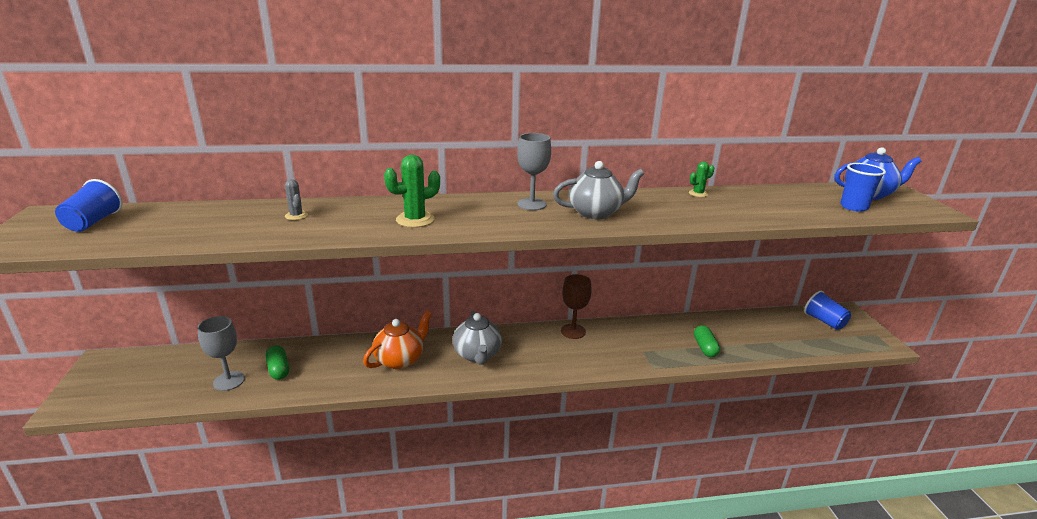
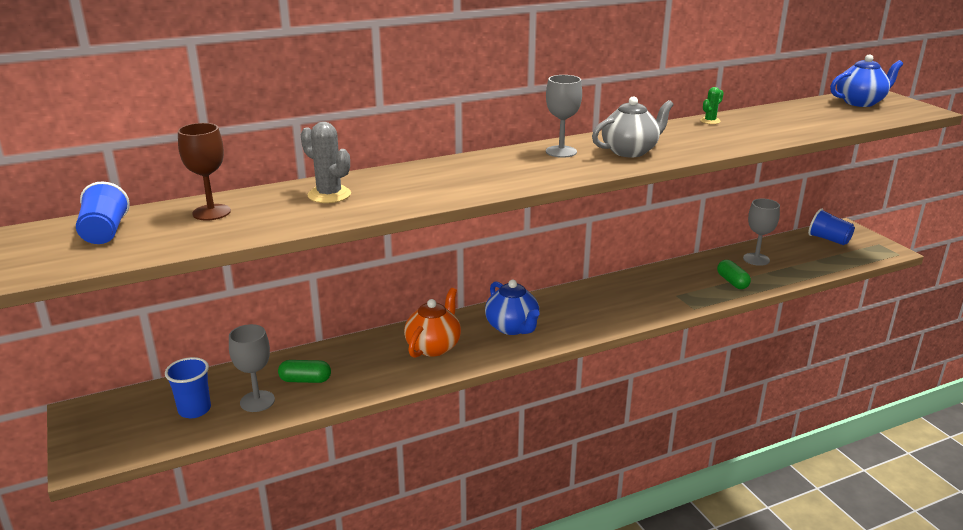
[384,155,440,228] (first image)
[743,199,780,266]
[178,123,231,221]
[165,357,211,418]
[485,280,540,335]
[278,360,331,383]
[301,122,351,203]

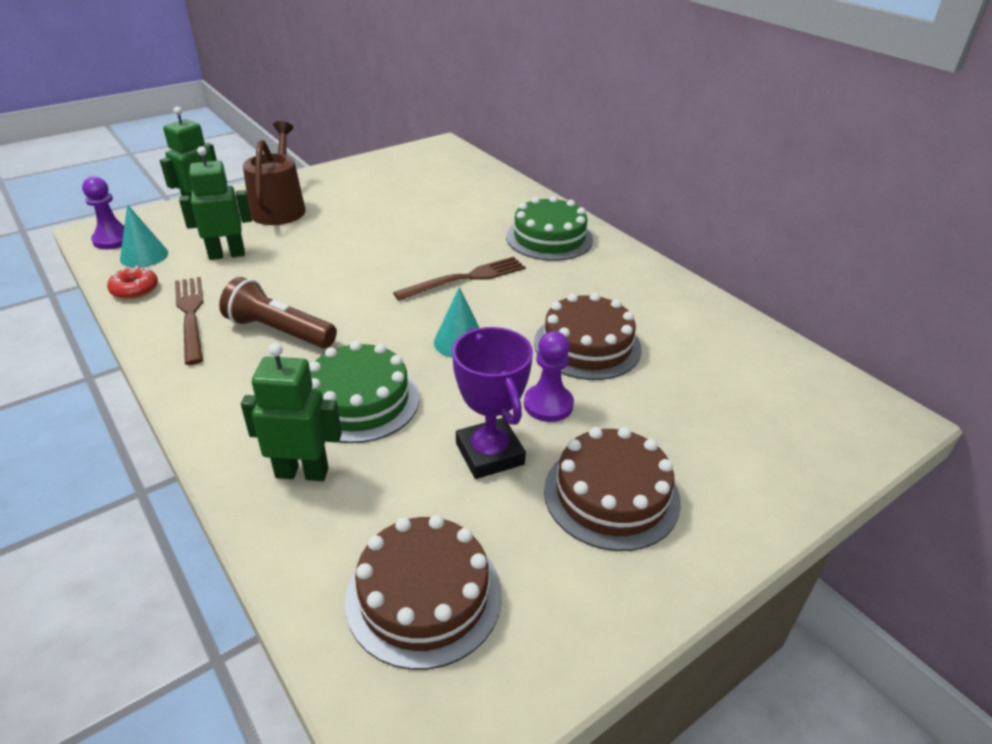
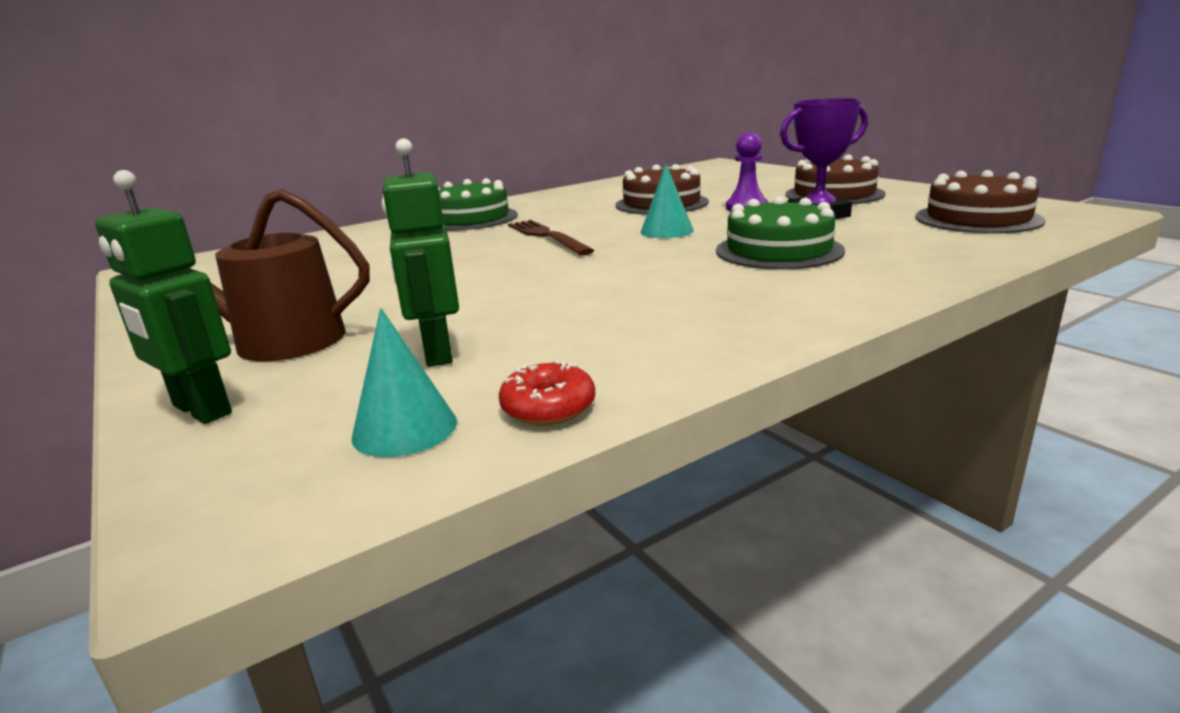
[82,176,124,249] (first image)
[175,277,203,365] (first image)
[219,277,337,348] (first image)
[241,343,342,481] (first image)

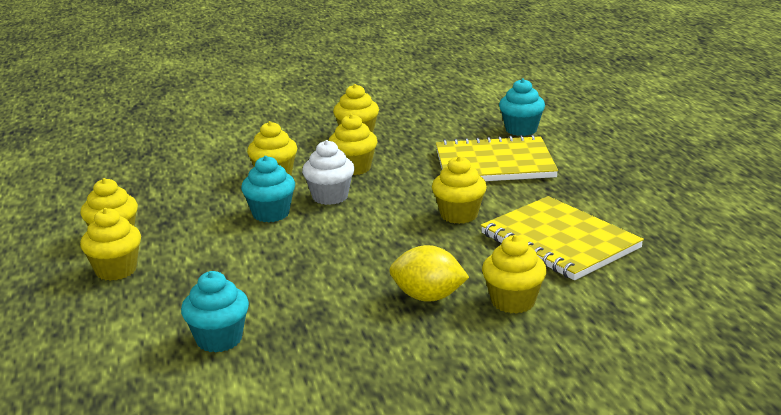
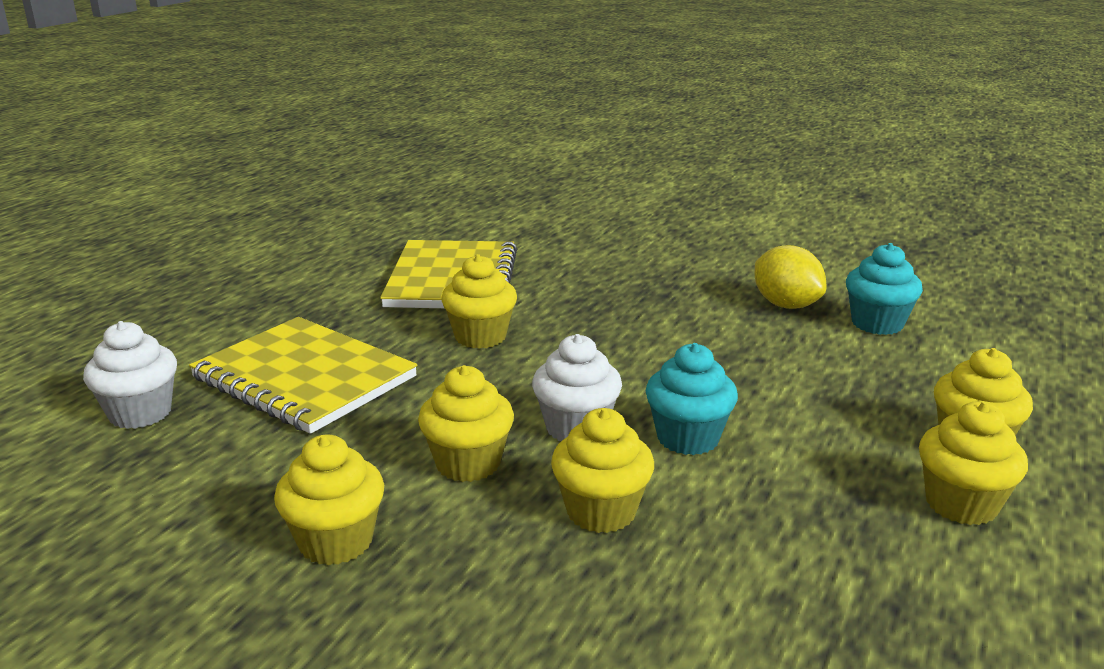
[482,235,547,314] (first image)
[754,245,827,309]
[83,321,177,429]

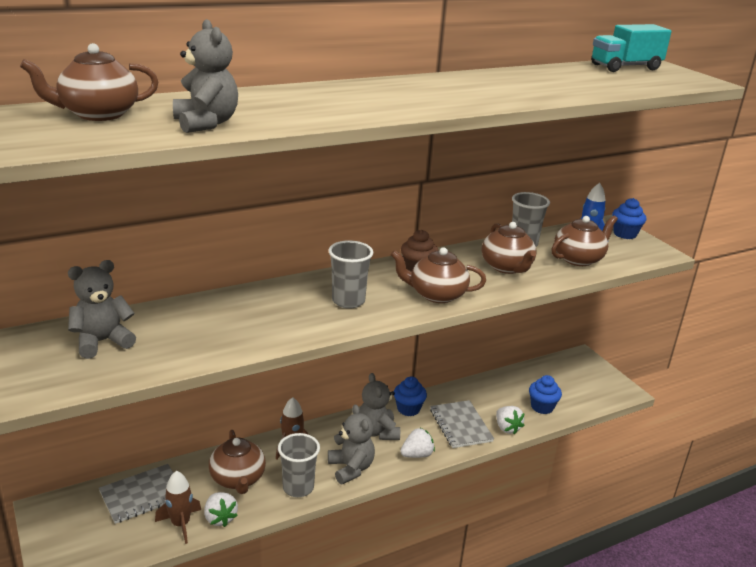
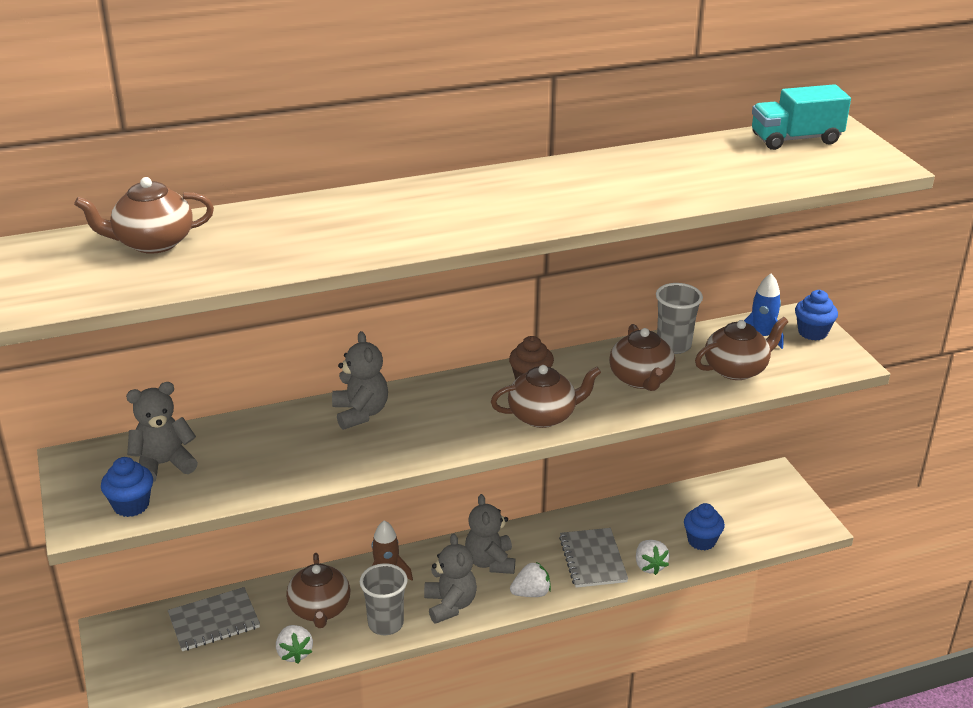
[155,471,201,544] (first image)
[328,240,373,309] (first image)
[332,331,388,430]
[101,457,153,517]
[491,365,601,428]

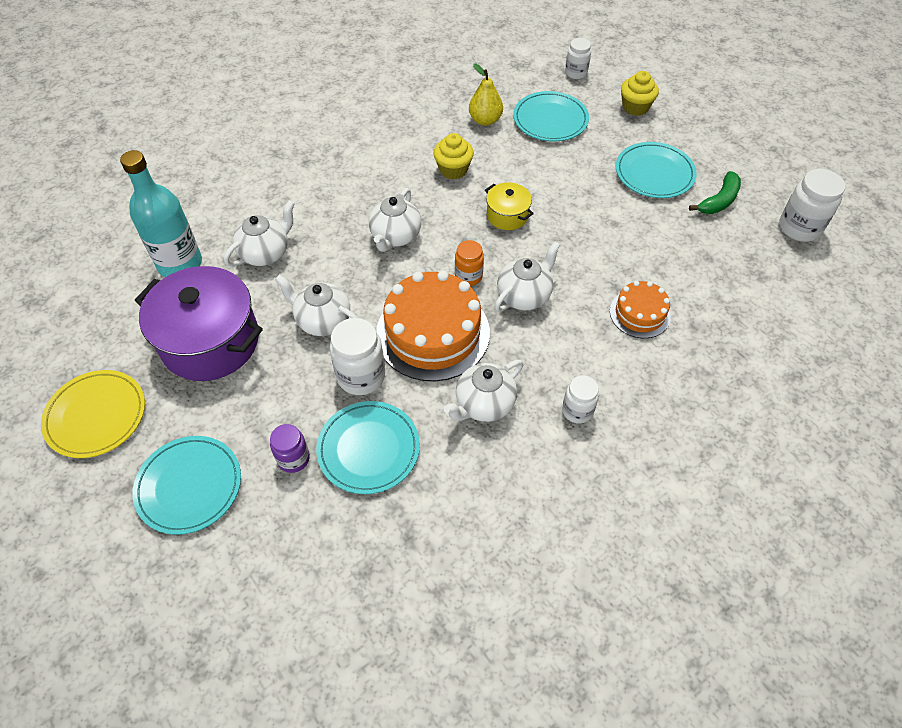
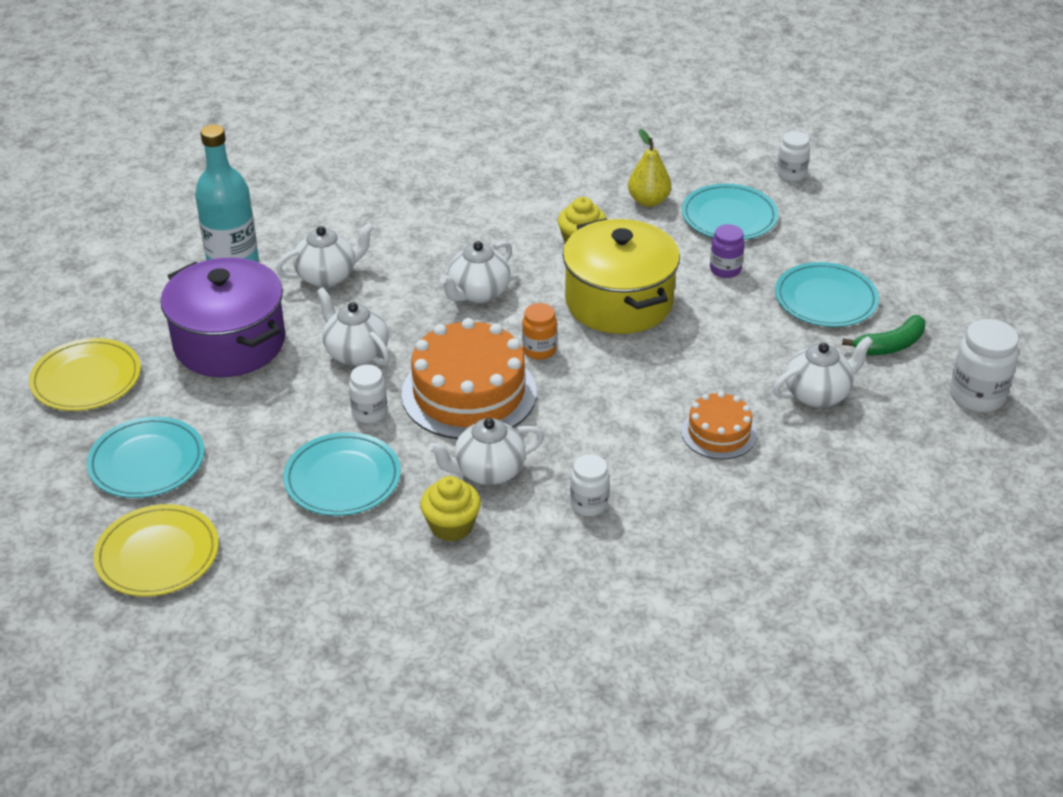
[93,504,219,597]
[710,224,745,278]
[773,336,873,408]
[420,476,481,541]
[349,365,387,423]
[563,218,680,334]

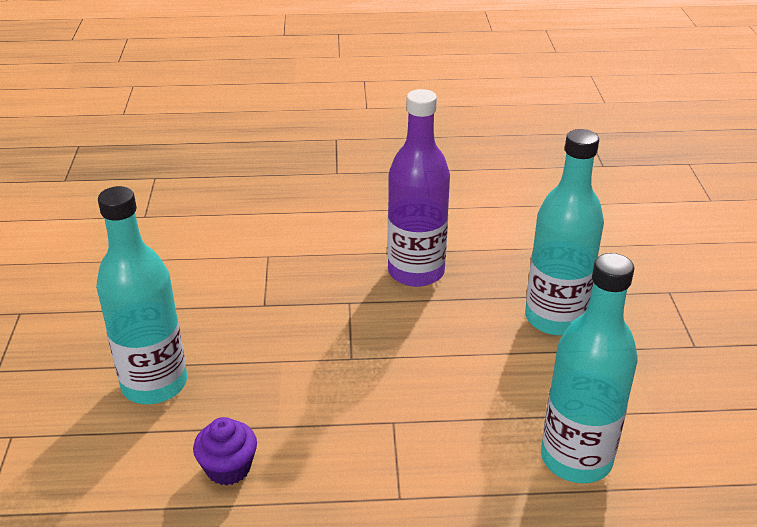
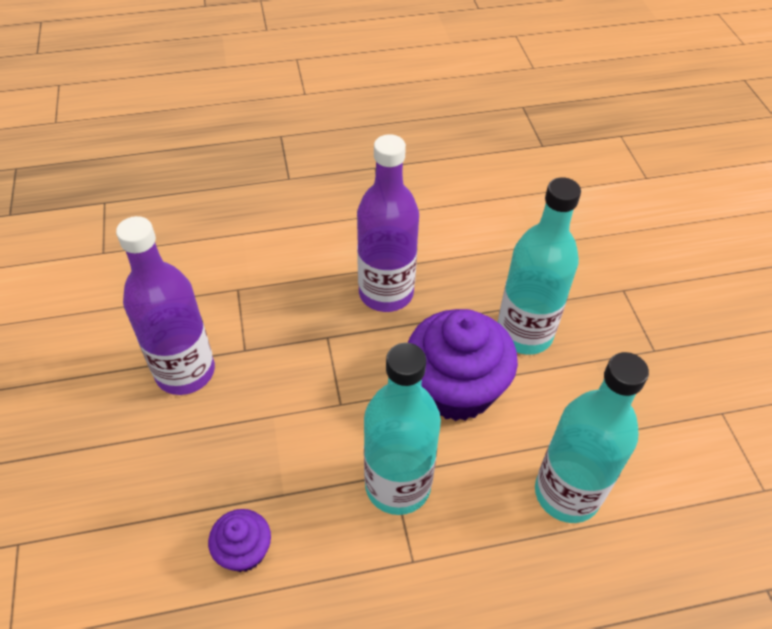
[116,216,215,395]
[408,309,518,421]
[364,343,441,515]

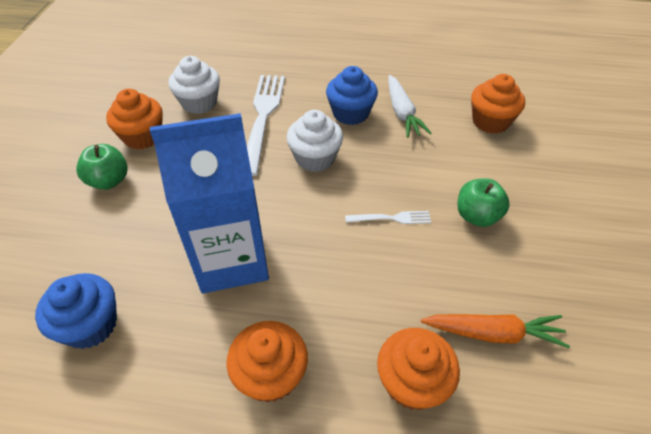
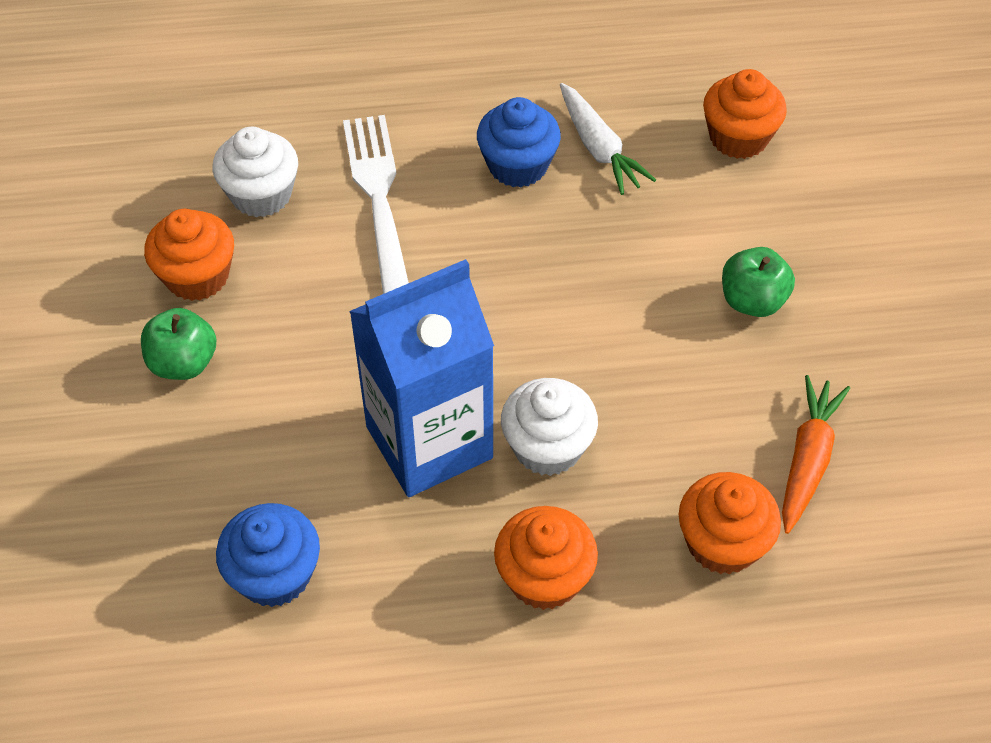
[345,211,431,224] (first image)
[501,378,598,476]
[782,375,850,534]

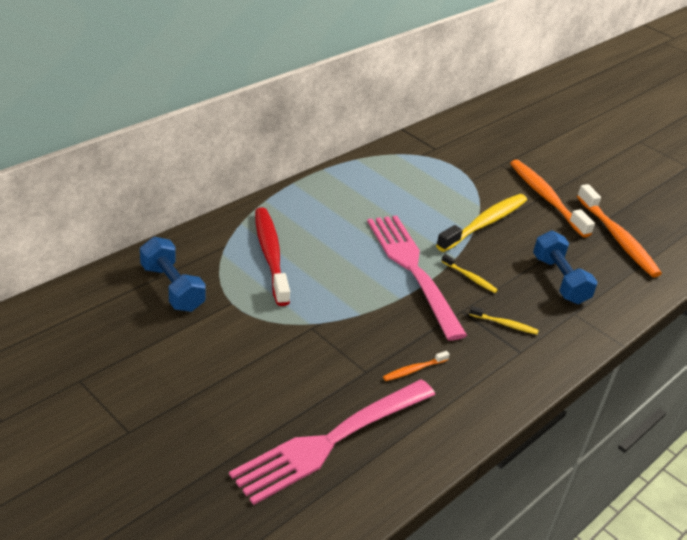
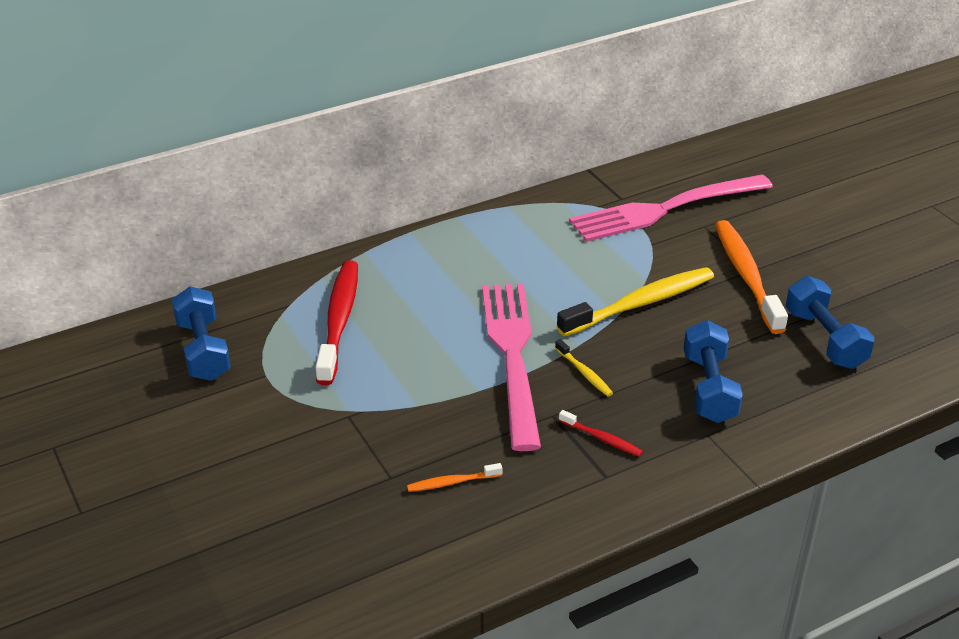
[569,175,773,242]
[786,276,875,369]
[559,410,643,457]

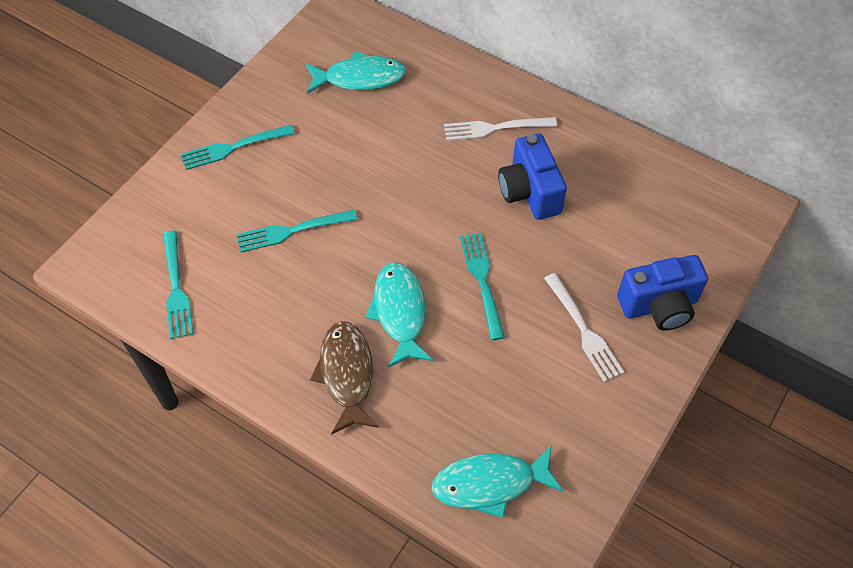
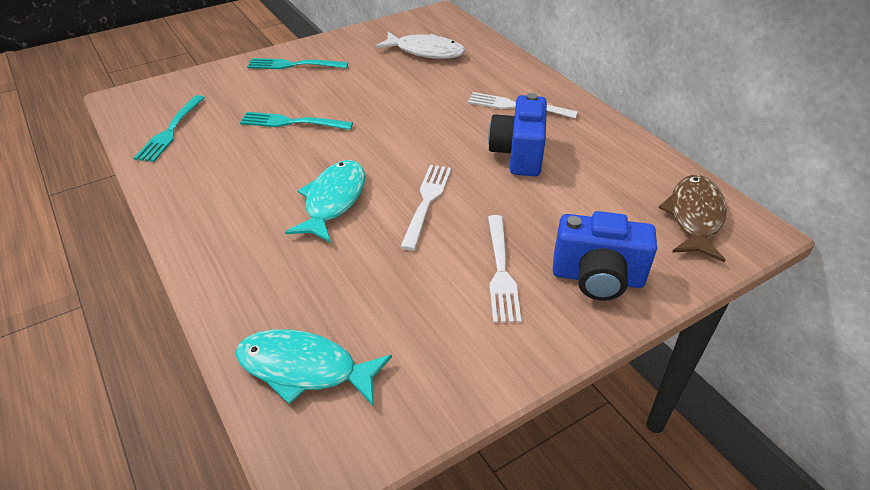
[658,175,727,262]
[375,32,465,59]
[400,165,451,251]

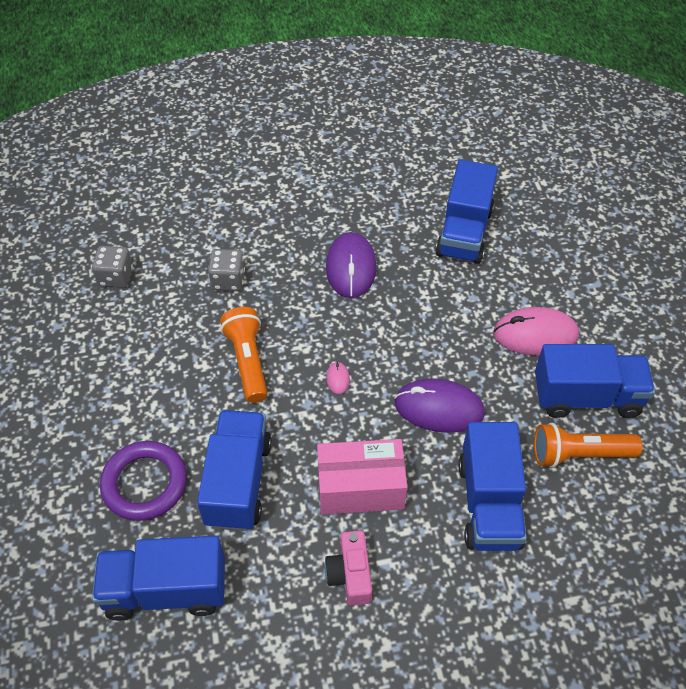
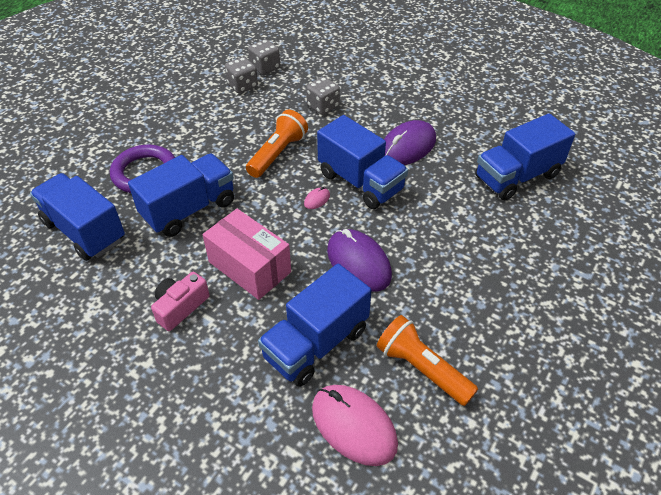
[225,57,258,93]
[312,385,398,466]
[317,115,408,209]

